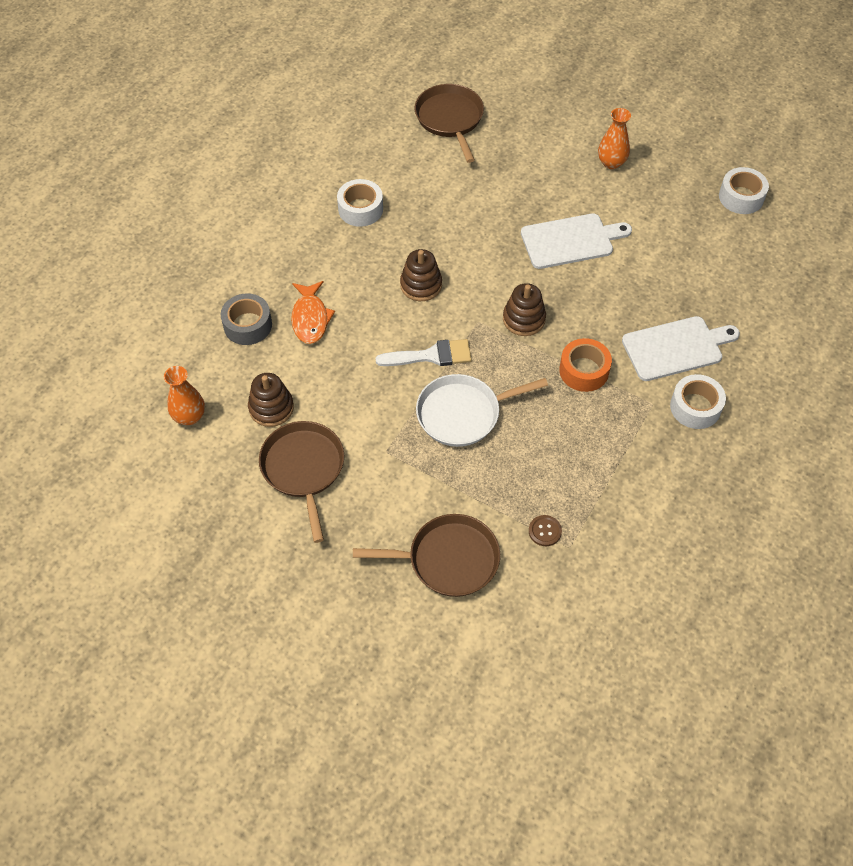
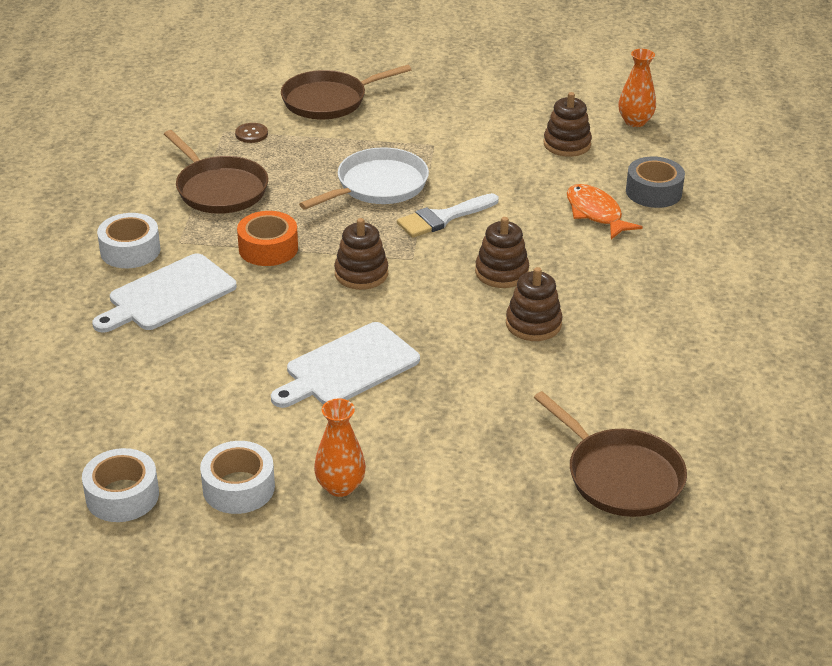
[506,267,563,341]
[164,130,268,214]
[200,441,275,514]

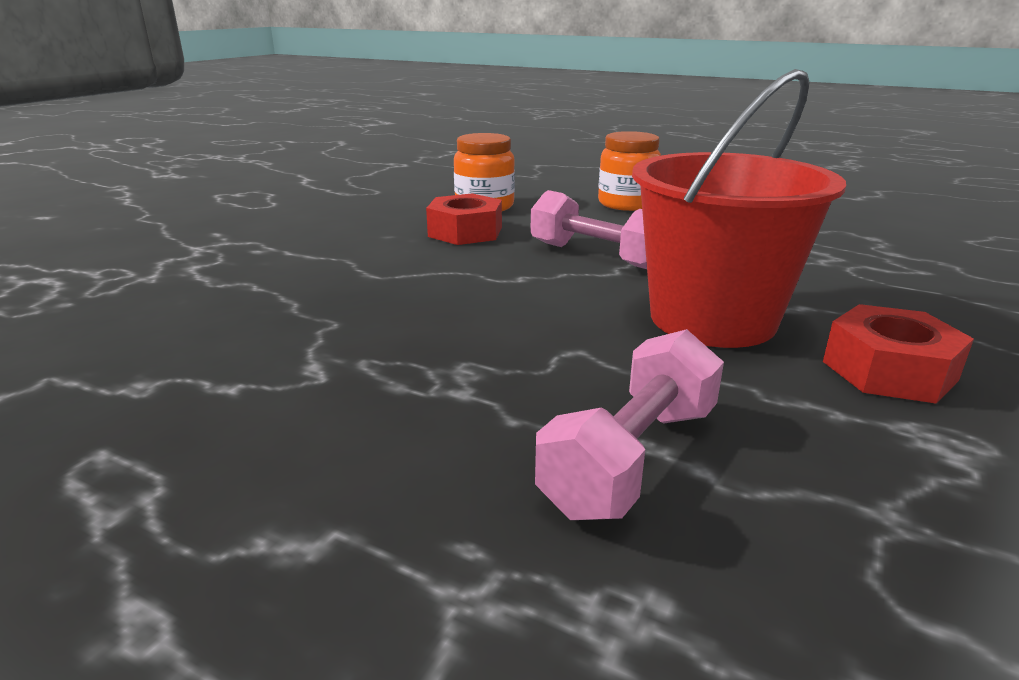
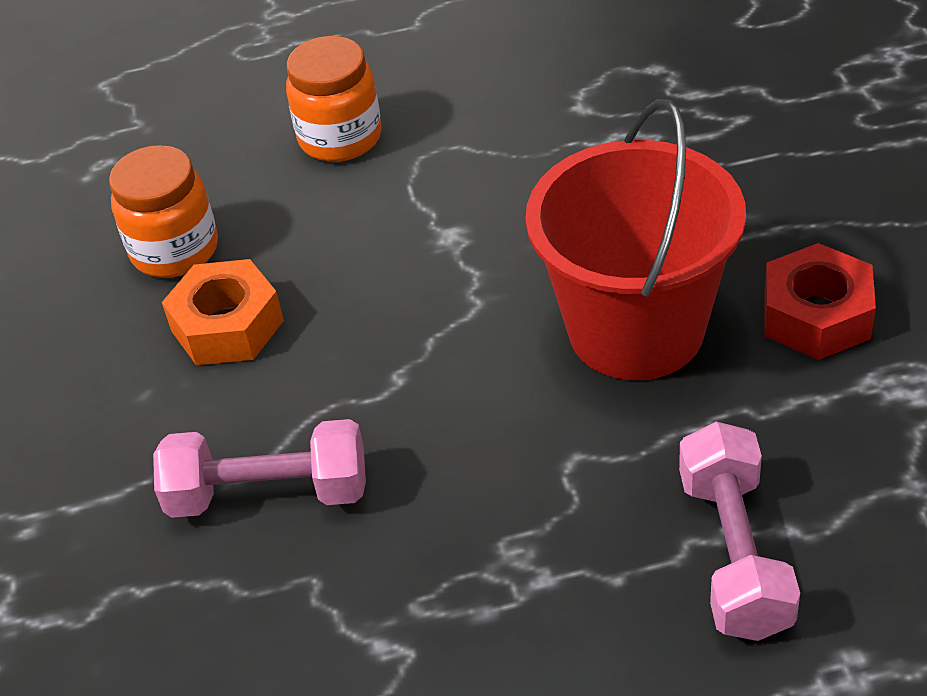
[153,419,366,518]
[162,259,284,365]

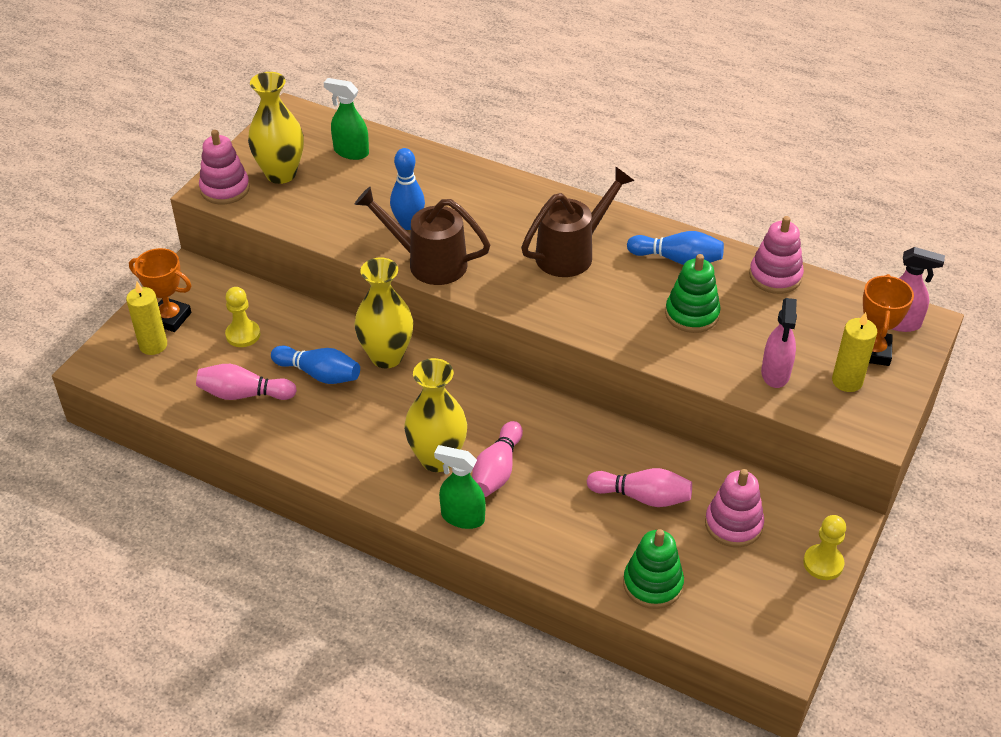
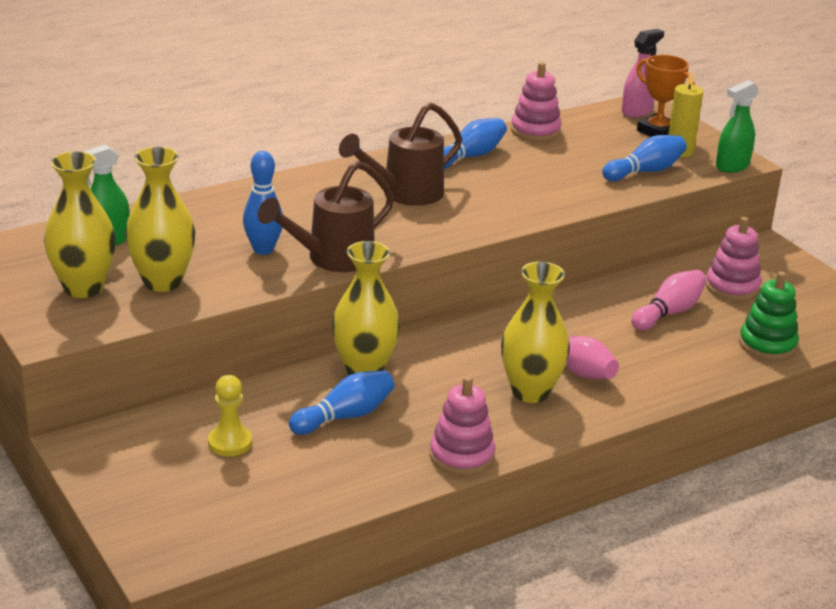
[126,282,167,355] (first image)
[129,248,191,332] (first image)
[196,364,297,400] (first image)
[665,254,721,333] (first image)
[803,515,846,580] (first image)
[125,146,196,292]
[430,376,495,476]
[716,80,759,173]
[602,135,687,181]
[339,102,462,206]

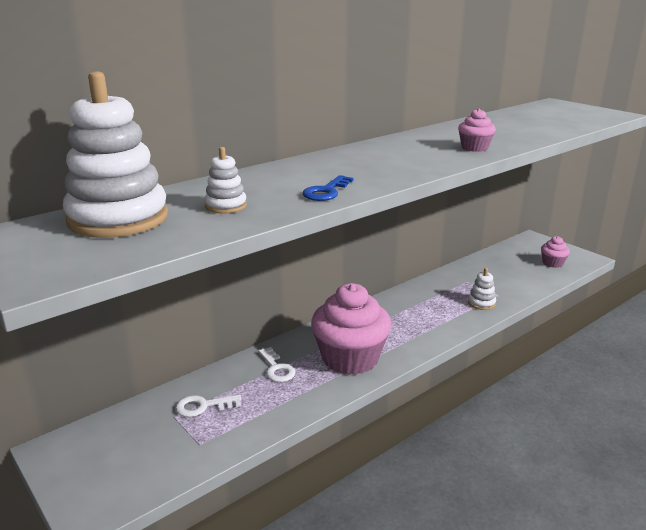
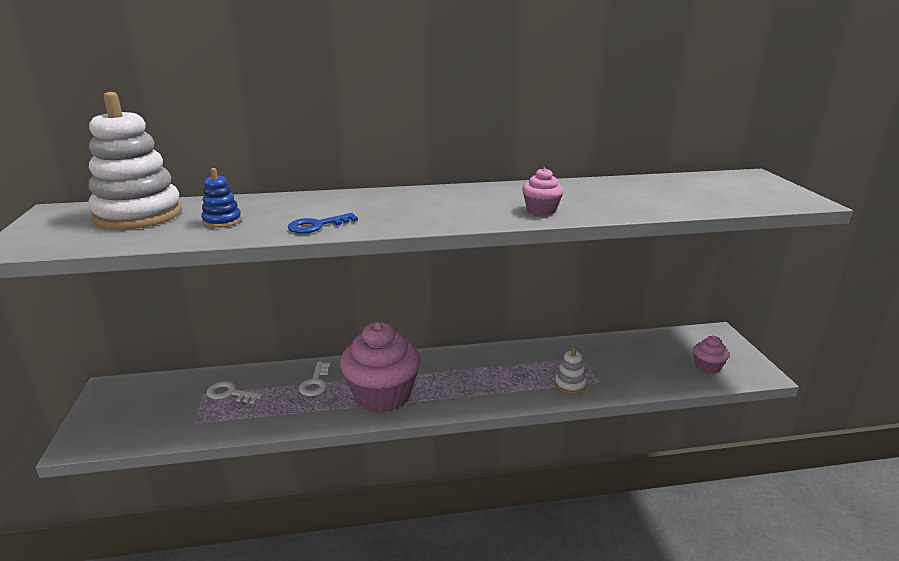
[201,168,242,228]

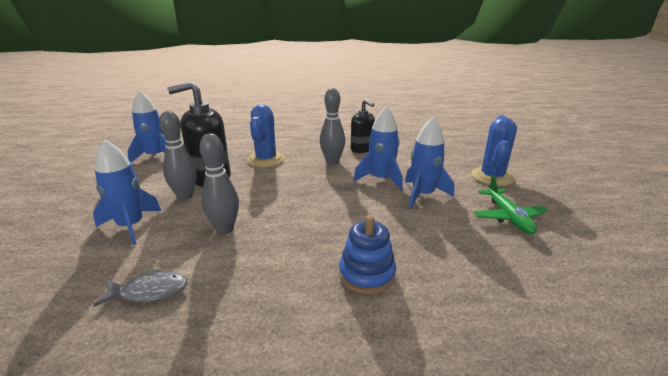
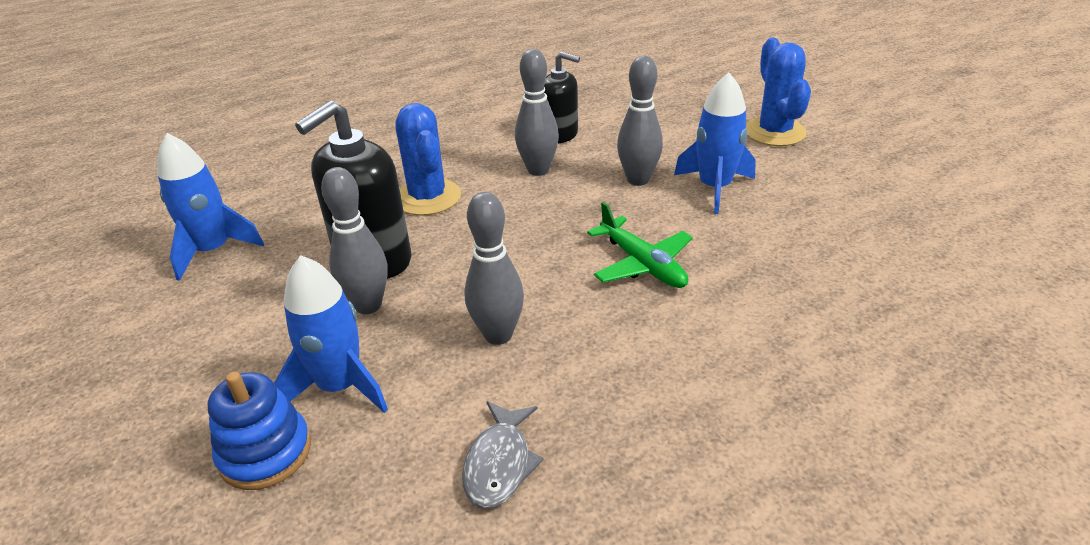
[208,372,311,490]
[587,202,693,288]
[617,56,663,186]
[462,401,543,508]

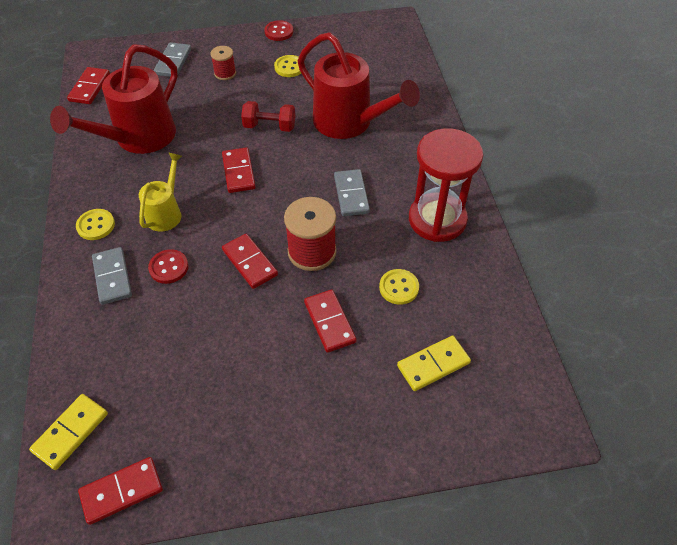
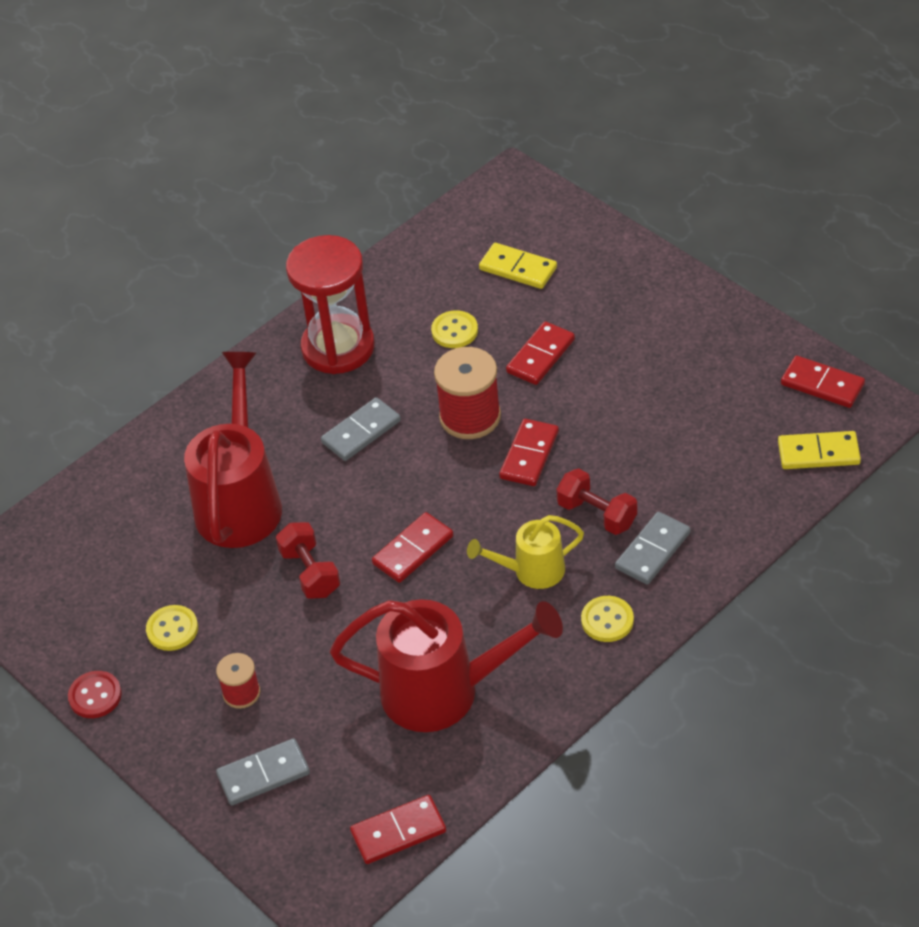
[556,468,637,535]

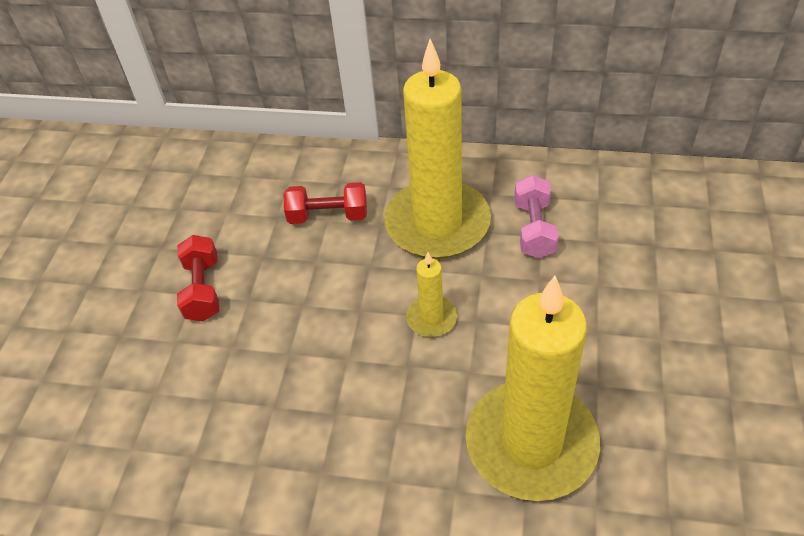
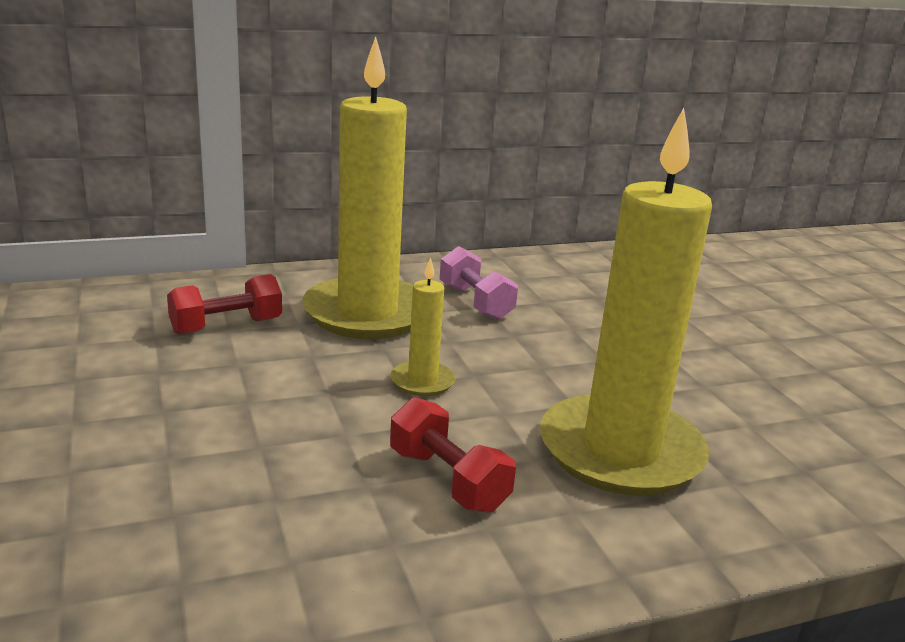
[390,397,516,513]

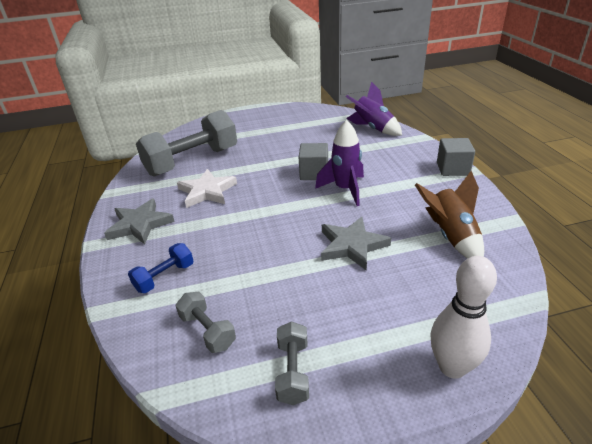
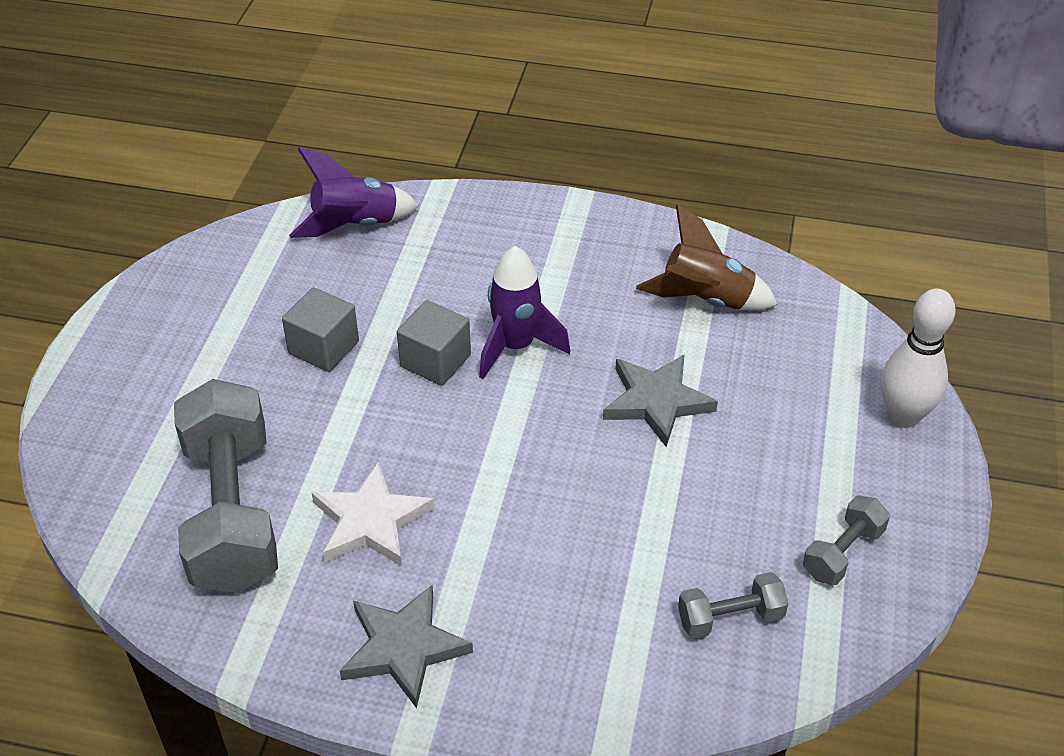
[128,243,194,293] (first image)
[282,287,359,372]
[803,495,890,585]

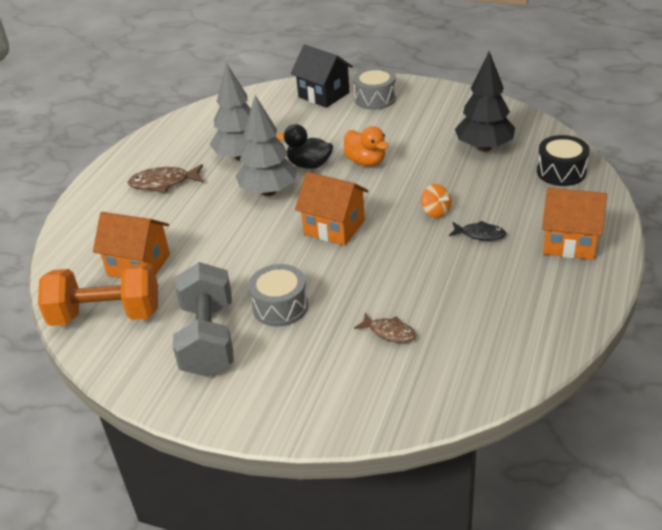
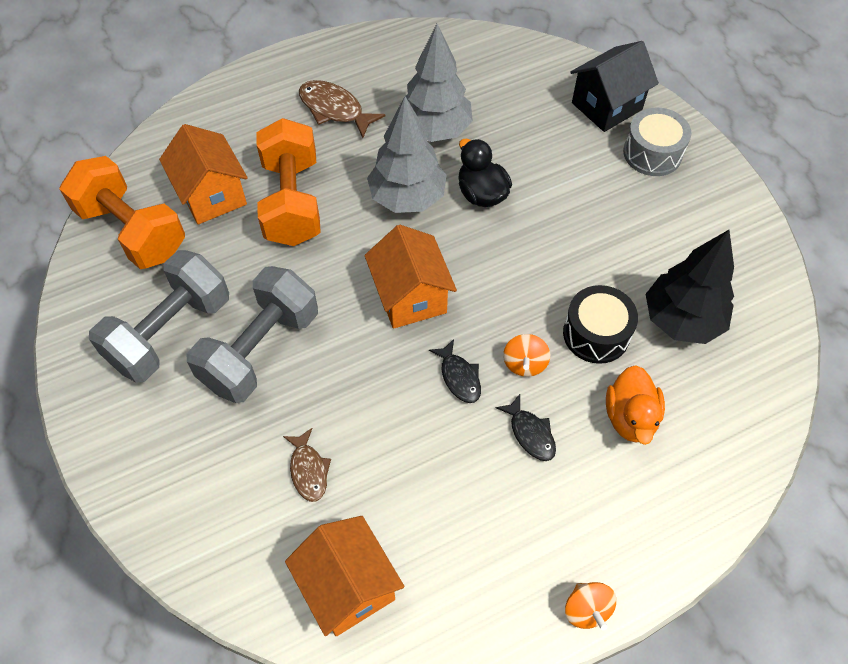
[256,118,321,246]
[429,339,481,403]
[565,582,616,631]
[606,365,665,445]
[563,285,638,364]
[285,516,404,636]
[187,266,318,403]
[571,41,659,132]

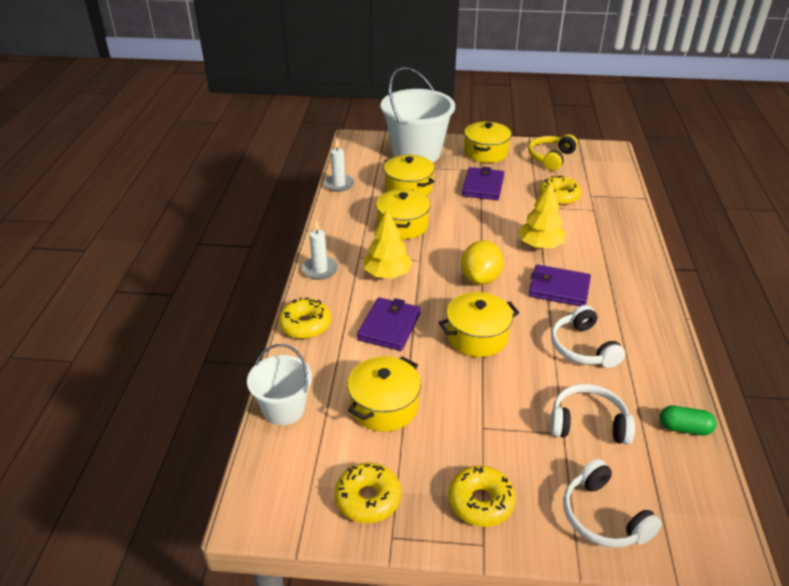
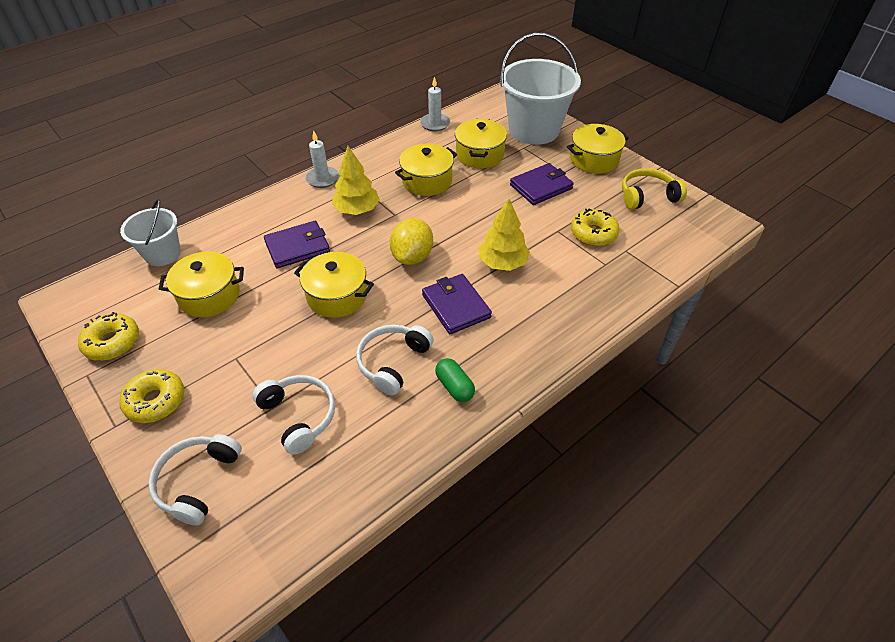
[279,297,331,339] (first image)
[435,358,475,402]
[390,218,433,265]

